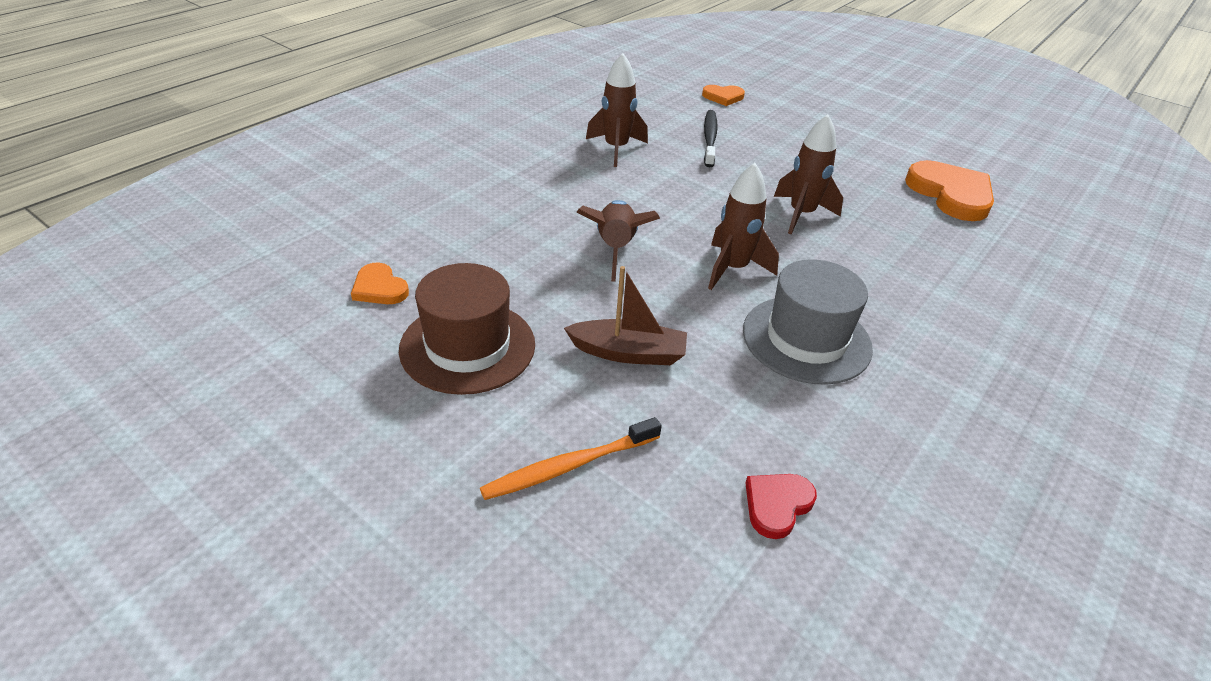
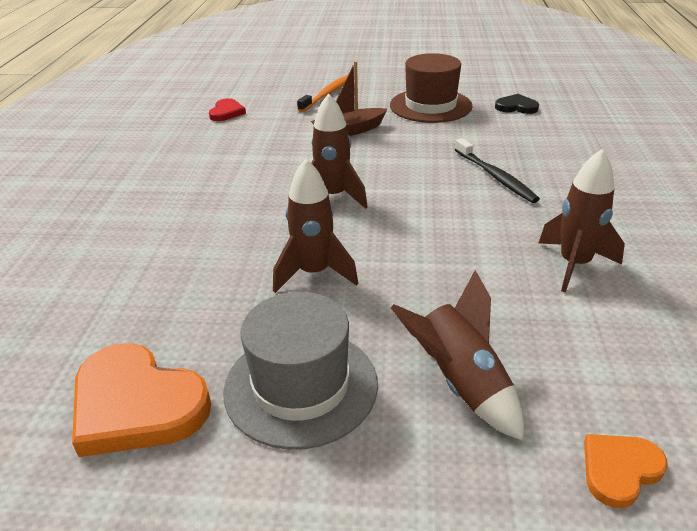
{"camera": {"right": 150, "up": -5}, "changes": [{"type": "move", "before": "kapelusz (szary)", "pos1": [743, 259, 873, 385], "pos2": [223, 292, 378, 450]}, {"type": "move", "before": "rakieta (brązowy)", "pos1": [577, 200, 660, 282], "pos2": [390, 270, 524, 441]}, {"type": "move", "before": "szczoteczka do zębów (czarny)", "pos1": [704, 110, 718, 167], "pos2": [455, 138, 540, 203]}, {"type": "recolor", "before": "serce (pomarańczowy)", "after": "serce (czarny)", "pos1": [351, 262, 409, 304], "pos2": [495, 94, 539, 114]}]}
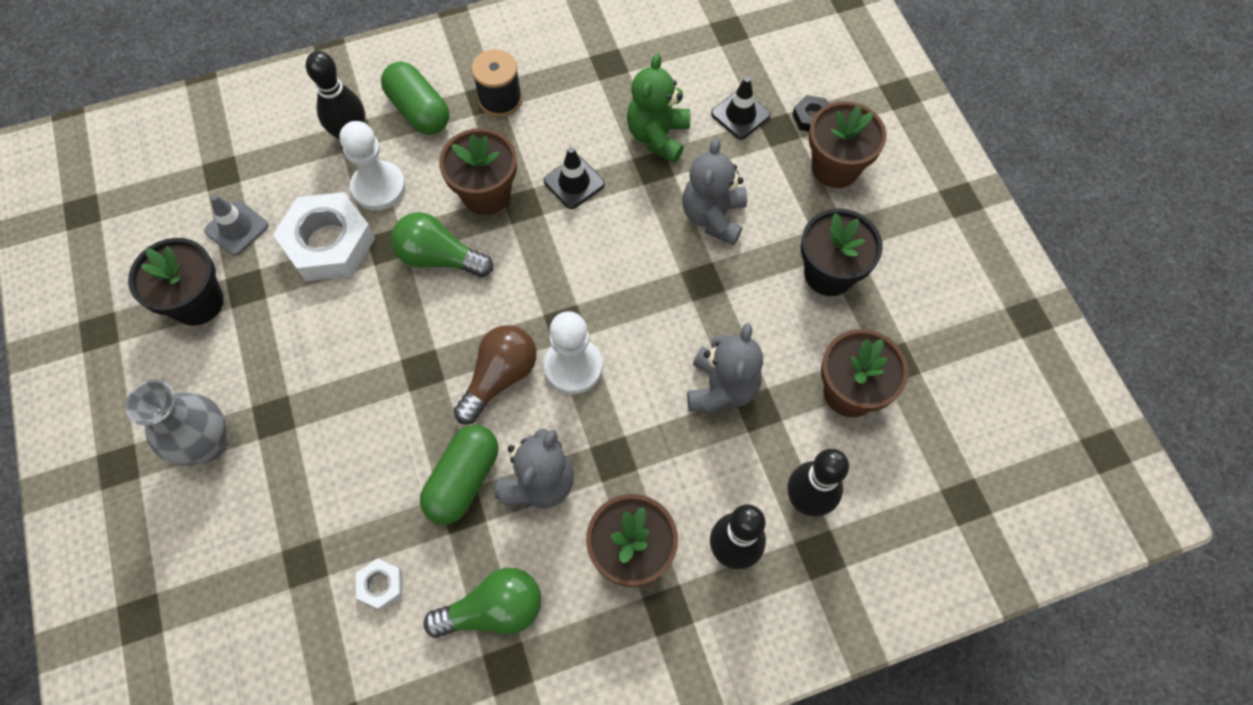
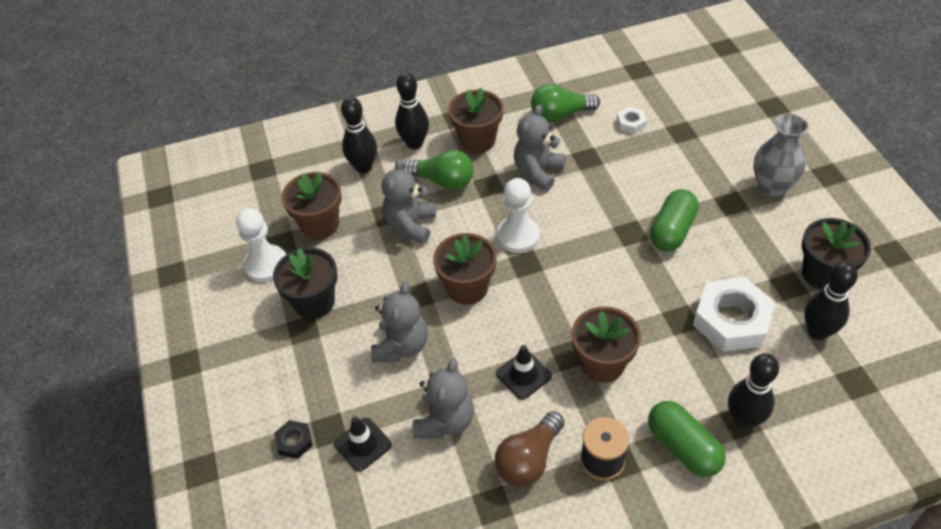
{"camera": {"right": -175, "up": -15}, "changes": [{"type": "move", "before": "pionek (biały)", "pos1": [340, 121, 406, 211], "pos2": [236, 208, 286, 282]}, {"type": "move", "before": "żarówka (zielony)", "pos1": [391, 212, 493, 278], "pos2": [403, 150, 474, 190]}, {"type": "recolor", "before": "miś (zielony)", "after": "miś (szary)", "pos1": [627, 54, 690, 163], "pos2": [412, 358, 474, 439]}, {"type": "move", "before": "doniczka (brązowy)", "pos1": [809, 101, 886, 188], "pos2": [433, 233, 497, 305]}, {"type": "move", "before": "żarówka (brązowy)", "pos1": [454, 325, 536, 424], "pos2": [495, 411, 565, 487]}, {"type": "move", "before": "kapsułka (zielony)", "pos1": [420, 425, 498, 525], "pos2": [650, 189, 699, 251]}, {"type": "replace", "before": "pachołek (szary)", "after": "kręgiel (czarny)", "pos1": [204, 194, 269, 256], "pos2": [804, 262, 858, 340]}]}
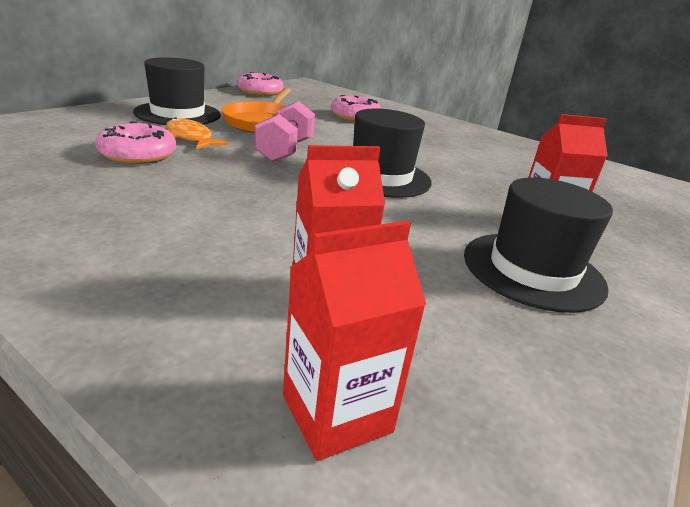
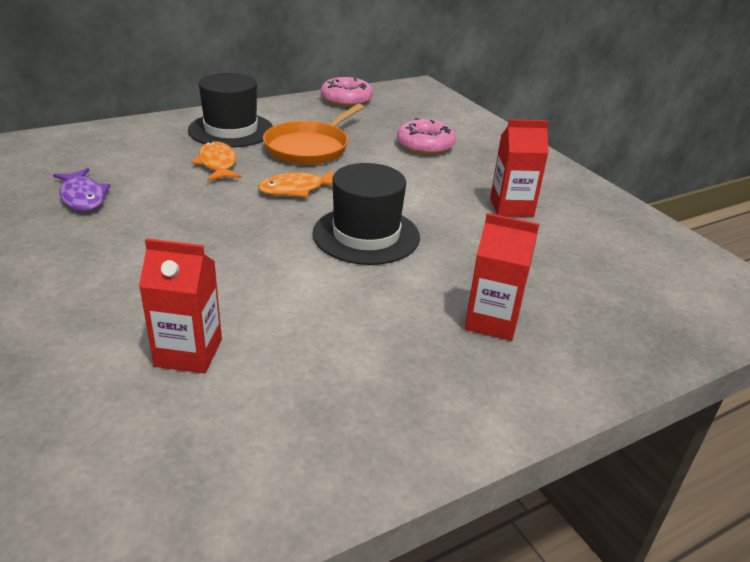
{"camera": {"right": 25, "up": 5}, "changes": [{"type": "insert", "after": "ryba (fioletowy)", "pos2": [53, 168, 111, 211]}, {"type": "replace", "before": "hantel (różowy)", "after": "ryba (pomarańczowy)", "pos1": [255, 101, 315, 162], "pos2": [258, 170, 333, 197]}, {"type": "move", "before": "karton mleka (czerwony)", "pos1": [283, 220, 426, 461], "pos2": [490, 119, 549, 217]}, {"type": "delete", "before": "donut (różowy)", "pos1": [95, 121, 176, 164]}, {"type": "delete", "before": "kapelusz (czarny)", "pos1": [464, 178, 613, 313]}]}
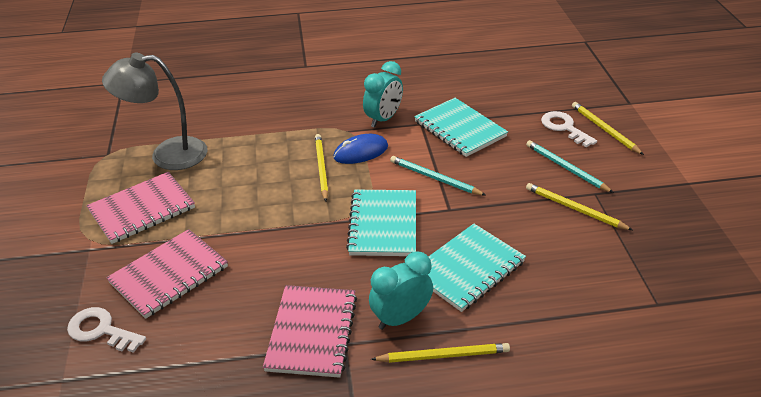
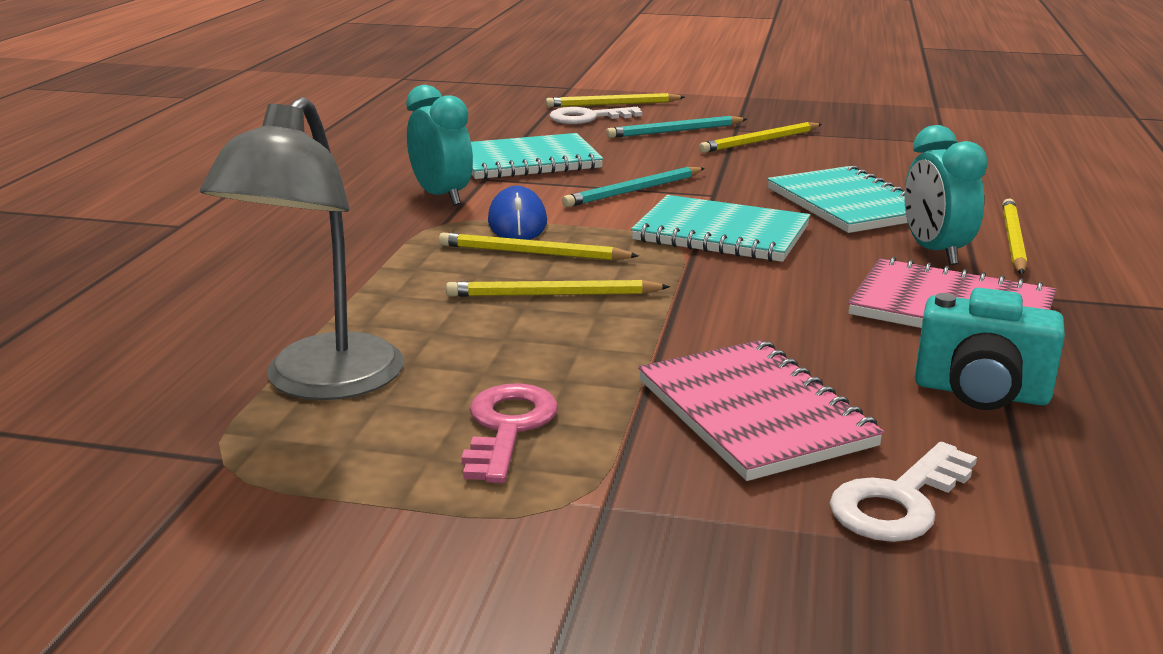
{"camera": {"right": -70, "up": -15}, "changes": [{"type": "insert", "after": "ołówek (żółty)", "pos2": [446, 280, 670, 297]}, {"type": "replace", "before": "zeszyt (różowy)", "after": "klucz (różowy)", "pos1": [86, 172, 195, 244], "pos2": [461, 383, 558, 483]}, {"type": "insert", "after": "aparat fotograficzny (turkusowy)", "pos2": [915, 288, 1065, 410]}]}
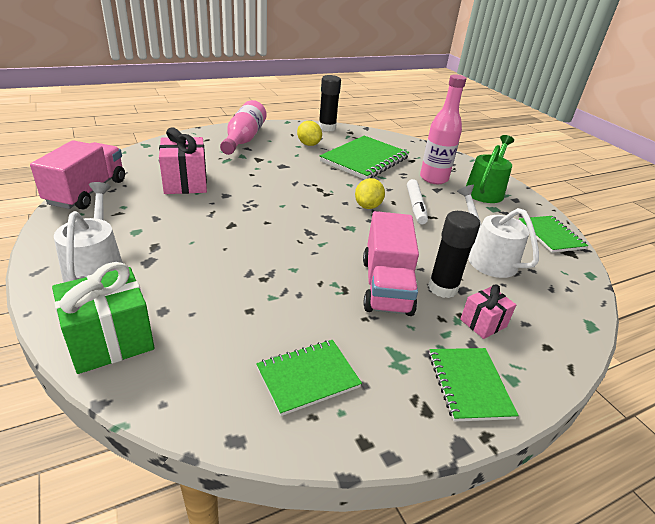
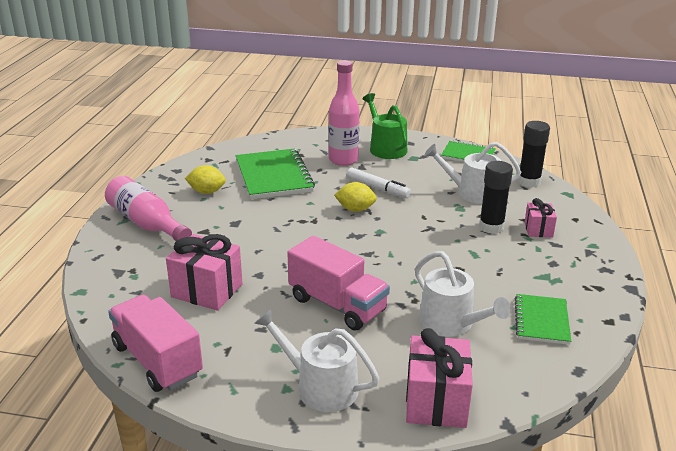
{"camera": {"right": -50, "up": -5}, "changes": [{"type": "move", "before": "ciężarówka (różowy)", "pos1": [363, 211, 419, 316], "pos2": [287, 236, 390, 331]}, {"type": "rotate", "before": "cytryna (żółty)", "pos1": [355, 178, 385, 209], "pos2": [334, 182, 377, 212], "turn": -45}, {"type": "recolor", "before": "prezent (zielony)", "after": "prezent (różowy)", "pos1": [52, 262, 154, 374], "pos2": [406, 328, 473, 428]}, {"type": "insert", "after": "konewka (biały)", "pos2": [415, 251, 511, 337]}, {"type": "move", "before": "klej w sztyfcie (czarny)", "pos1": [319, 75, 341, 131], "pos2": [518, 121, 550, 187]}, {"type": "delete", "before": "zeszyt (zielony)", "pos1": [429, 348, 519, 422]}]}
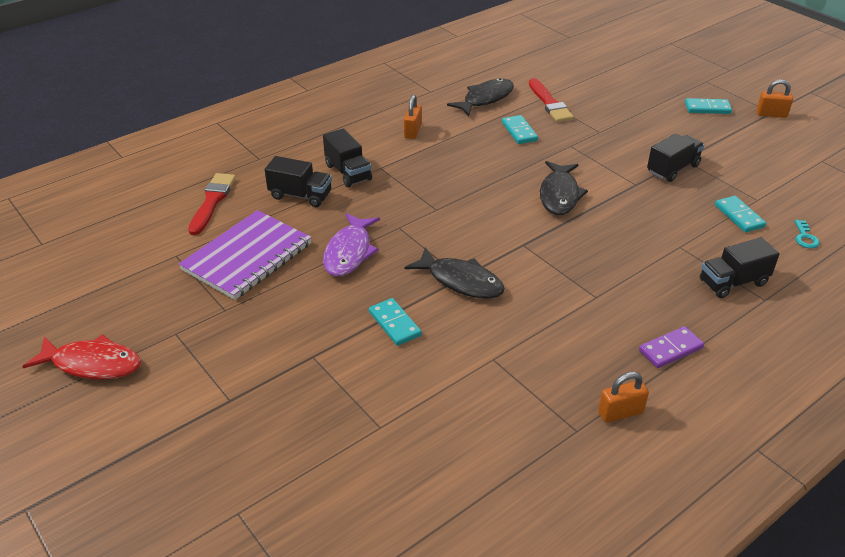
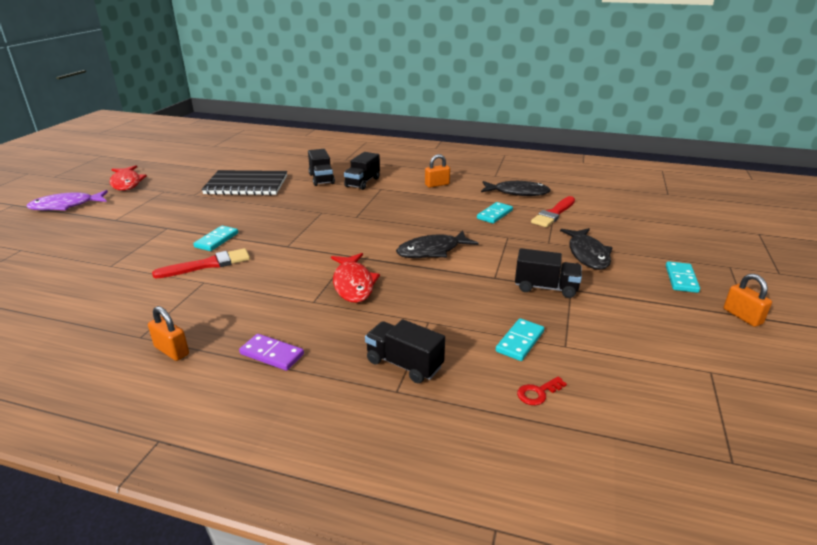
{"camera": {"right": 55, "up": -10}, "changes": [{"type": "move", "before": "ryba (fioletowy)", "pos1": [323, 213, 380, 276], "pos2": [27, 190, 108, 211]}, {"type": "move", "before": "pędzel (czerwony)", "pos1": [188, 173, 236, 235], "pos2": [152, 248, 250, 279]}, {"type": "recolor", "before": "zeszyt (fioletowy)", "after": "zeszyt (czarny)", "pos1": [179, 210, 312, 300], "pos2": [201, 170, 287, 195]}, {"type": "insert", "after": "ryba (czerwony)", "pos2": [331, 253, 380, 303]}, {"type": "recolor", "before": "klucz (turkusowy)", "after": "klucz (czerwony)", "pos1": [794, 220, 820, 248], "pos2": [517, 376, 567, 405]}, {"type": "move", "before": "ryba (czarny)", "pos1": [404, 247, 505, 299], "pos2": [560, 228, 613, 270]}, {"type": "rotate", "before": "kostka domina (turkusowy)", "pos1": [685, 98, 732, 114], "pos2": [666, 261, 700, 293], "turn": 45}]}
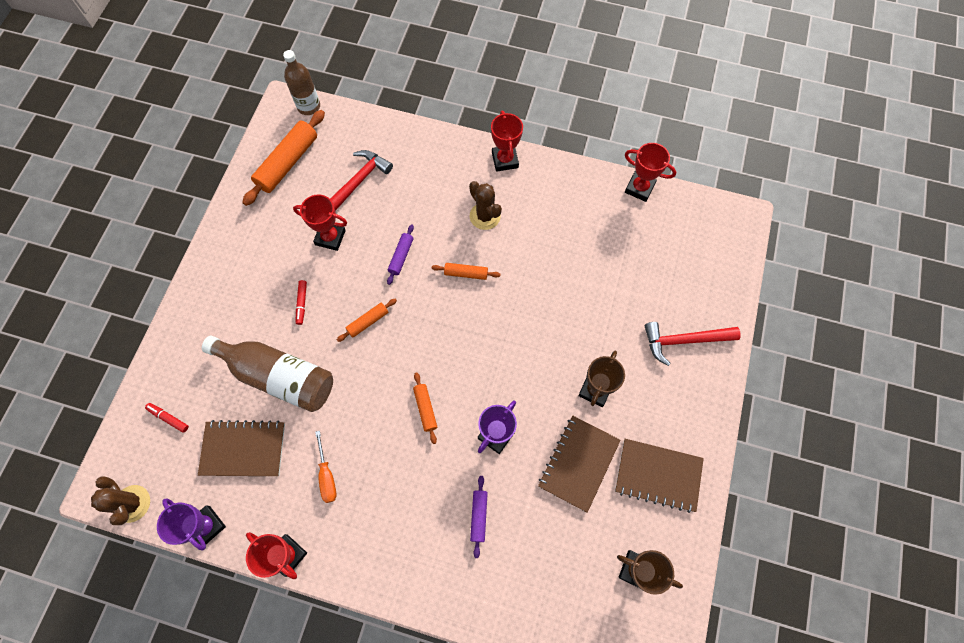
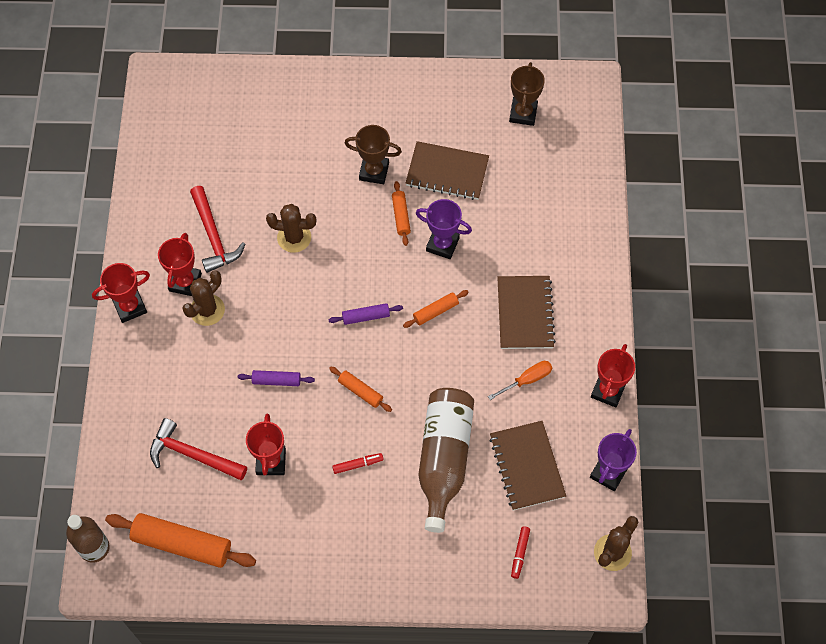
{"camera": {"right": -105, "up": -5}, "changes": [{"type": "move", "before": "puchar (czerwony)", "pos1": [625, 143, 676, 202], "pos2": [158, 233, 202, 296]}, {"type": "move", "before": "młotek (czerwony)", "pos1": [644, 322, 741, 366], "pos2": [190, 186, 245, 273]}, {"type": "insert", "after": "kaktus (brązowy)", "pos2": [266, 204, 317, 253]}, {"type": "move", "before": "wałek do ciasta (fioletowy)", "pos1": [470, 476, 488, 558], "pos2": [328, 303, 403, 325]}, {"type": "move", "before": "wałek do ciasta (pomarańczowy)", "pos1": [432, 263, 501, 280], "pos2": [392, 181, 411, 246]}, {"type": "move", "before": "zeszyt (brązowy)", "pos1": [615, 439, 704, 513], "pos2": [497, 276, 556, 349]}]}
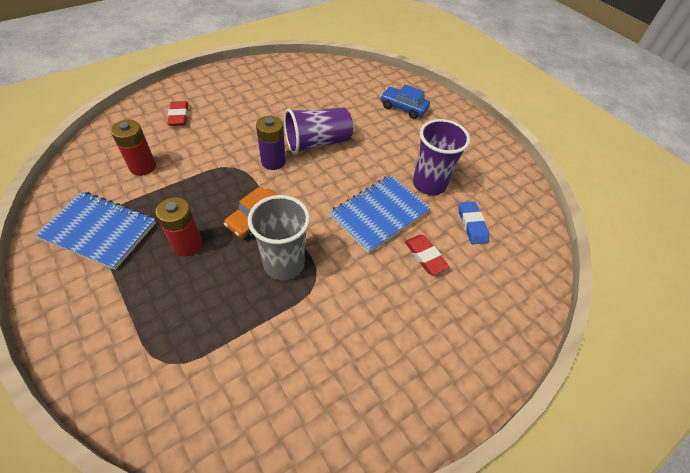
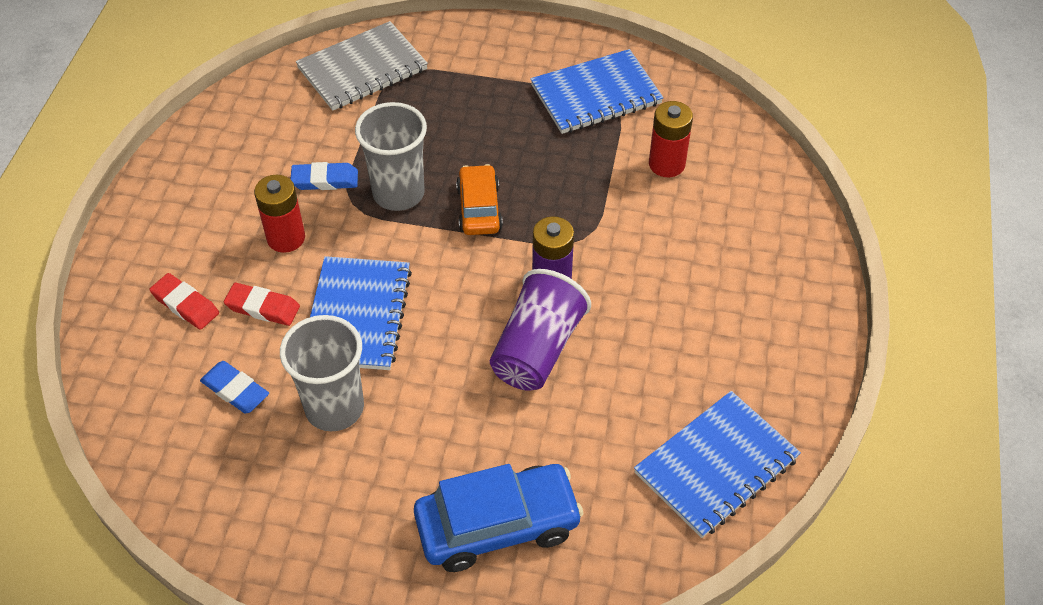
{"camera": {"right": 140, "up": 0}, "changes": [{"type": "move", "before": "gumka do mazania (czerwony)", "pos1": [167, 101, 188, 126], "pos2": [149, 273, 219, 330]}, {"type": "move", "before": "bateria (czerwony)", "pos1": [156, 197, 202, 256], "pos2": [254, 175, 305, 253]}, {"type": "recolor", "before": "szklanka (fioletowy)", "after": "szklanka (szary)", "pos1": [413, 119, 470, 195], "pos2": [280, 315, 364, 431]}, {"type": "insert", "after": "gumka do mazania (niebieski)", "pos2": [291, 162, 358, 190]}, {"type": "insert", "after": "zeszyt (szary)", "pos2": [296, 21, 428, 111]}, {"type": "resize", "before": "samochód (niebieski)", "pos1": [380, 85, 430, 119], "pos2": [414, 464, 583, 572], "scale": 1.58}, {"type": "insert", "after": "zeszyt (niebieski)", "pos2": [634, 391, 801, 538]}]}
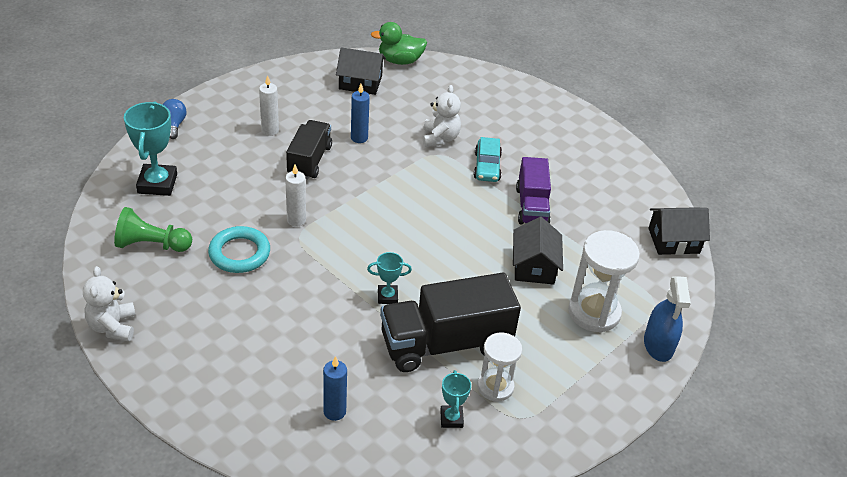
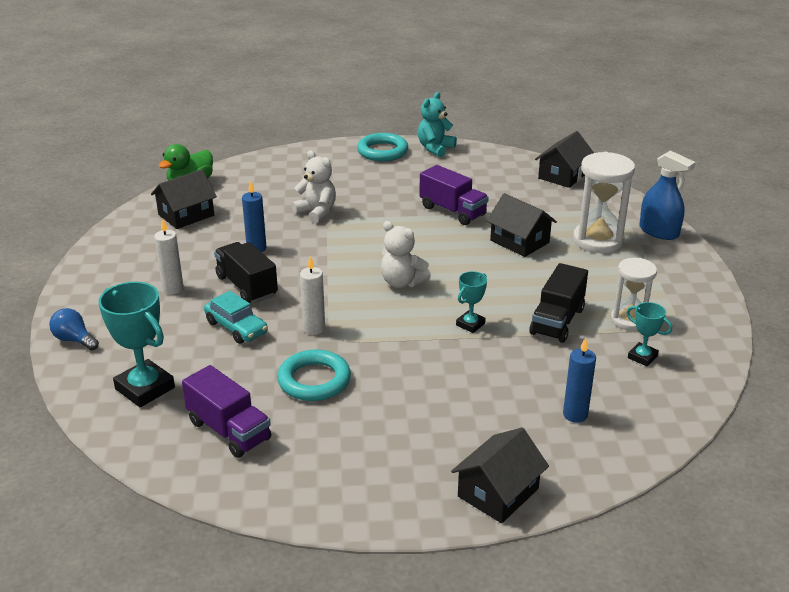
{"camera": {"right": -45, "up": -10}, "changes": [{"type": "replace", "before": "pionek (zielony)", "after": "ciężarówka (fioletowy)", "pos1": [114, 207, 192, 252], "pos2": [182, 365, 271, 458]}, {"type": "move", "before": "samochód (turkusowy)", "pos1": [474, 137, 502, 182], "pos2": [204, 291, 268, 344]}, {"type": "insert", "after": "pierścień (turkusowy)", "pos2": [357, 133, 408, 161]}, {"type": "move", "before": "miś (biały)", "pos1": [83, 266, 136, 341], "pos2": [381, 221, 431, 288]}, {"type": "insert", "after": "miś (turkusowy)", "pos2": [418, 92, 457, 157]}, {"type": "insert", "after": "domek (czarny)", "pos2": [451, 428, 549, 523]}, {"type": "resize", "before": "ciężarówka (czarny)", "pos1": [380, 273, 521, 372], "pos2": [529, 263, 588, 343], "scale": 0.62}]}
